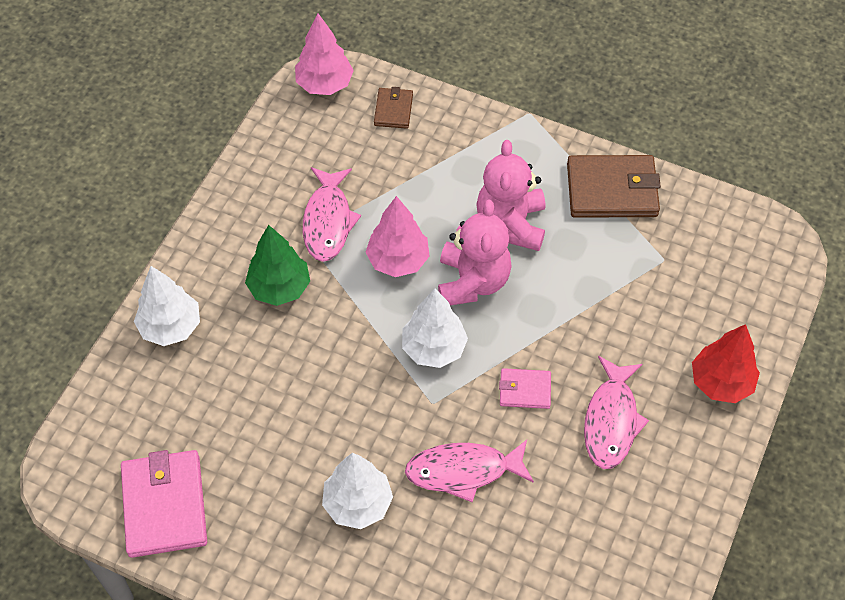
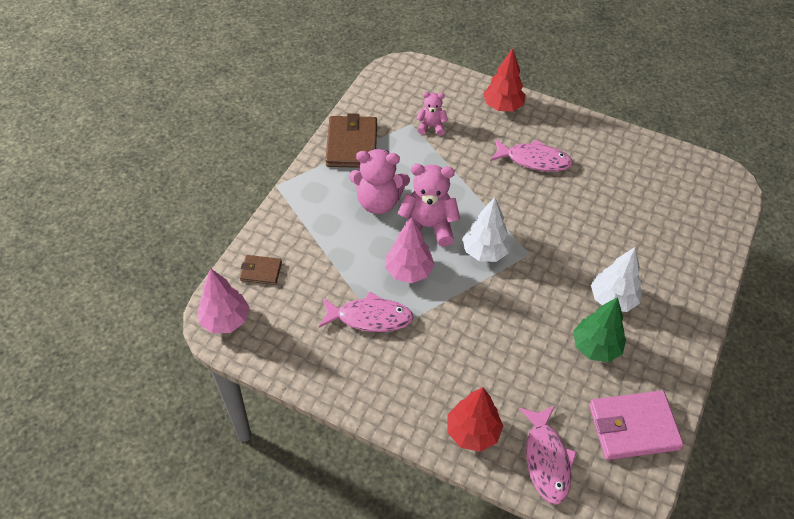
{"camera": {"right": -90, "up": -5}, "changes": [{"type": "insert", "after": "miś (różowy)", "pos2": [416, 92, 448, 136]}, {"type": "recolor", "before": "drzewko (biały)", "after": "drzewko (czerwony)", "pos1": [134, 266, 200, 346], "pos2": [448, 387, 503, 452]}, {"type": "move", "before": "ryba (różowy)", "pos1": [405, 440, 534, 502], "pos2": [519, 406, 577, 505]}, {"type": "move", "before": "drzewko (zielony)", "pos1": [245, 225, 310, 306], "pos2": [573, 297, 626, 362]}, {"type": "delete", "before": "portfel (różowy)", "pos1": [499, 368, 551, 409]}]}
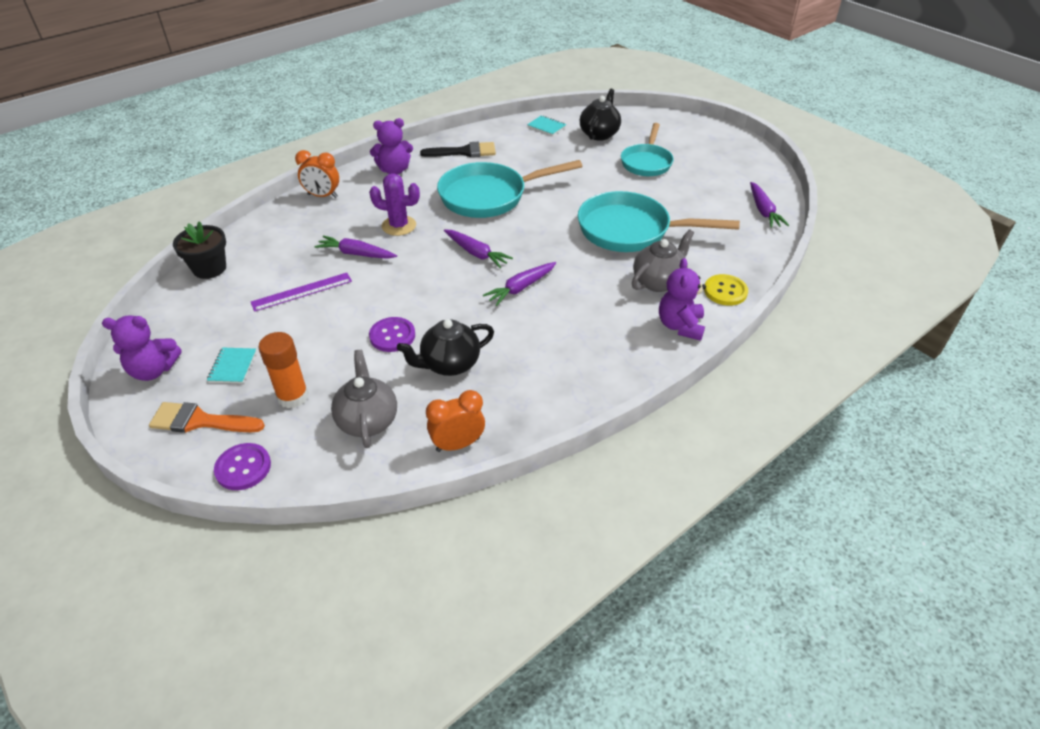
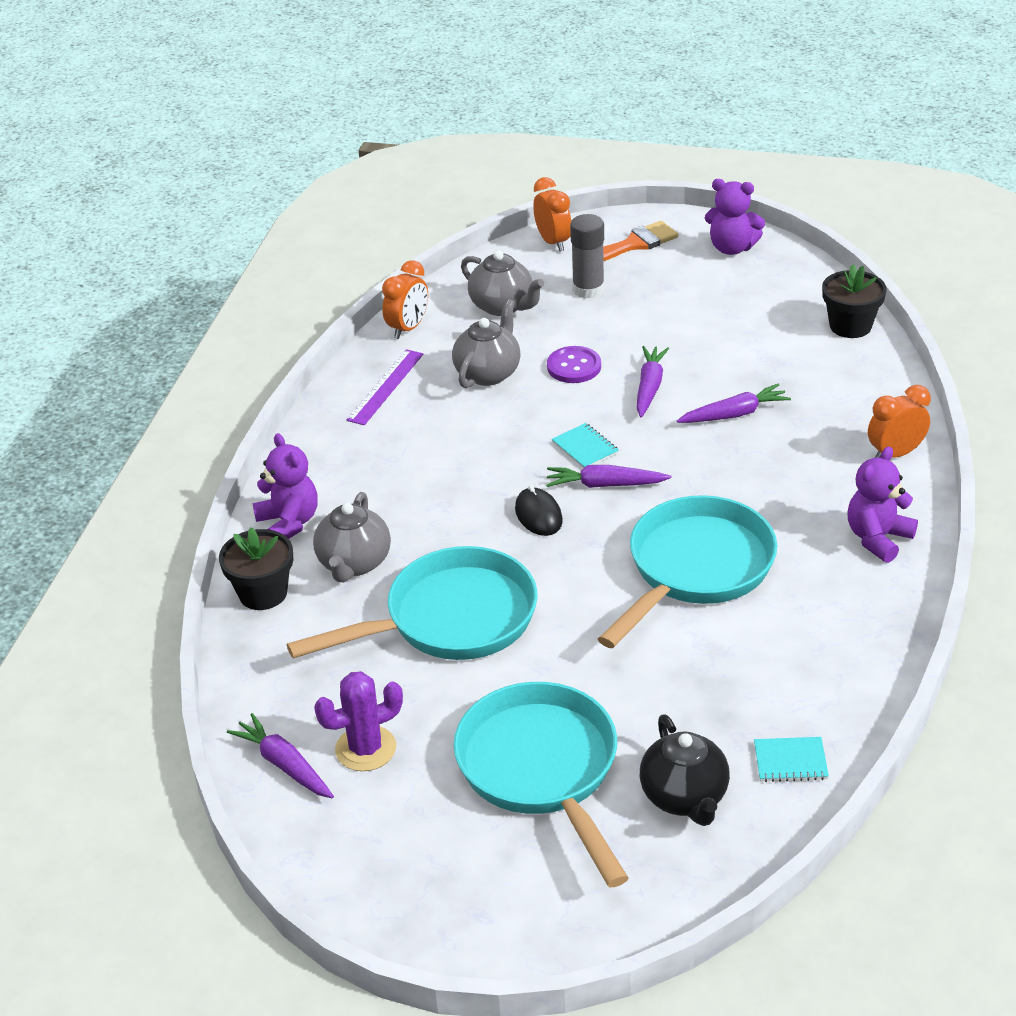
{"camera": {"right": 145, "up": -5}, "changes": [{"type": "replace", "before": "guzik (żółty)", "after": "doniczka (czarny)", "pos1": [704, 274, 748, 306], "pos2": [219, 528, 293, 610]}, {"type": "move", "before": "kaktus (fioletowy)", "pos1": [369, 173, 420, 236], "pos2": [314, 671, 403, 771]}, {"type": "move", "before": "linijka (fioletowy)", "pos1": [251, 273, 352, 312], "pos2": [347, 349, 423, 425]}, {"type": "recolor", "before": "imbryk (czarny)", "after": "imbryk (szary)", "pos1": [397, 319, 494, 376], "pos2": [452, 299, 521, 388]}, {"type": "resize", "before": "patelnia (turkusowy)", "pos1": [621, 123, 674, 176], "pos2": [454, 682, 629, 887], "scale": 1.56}, {"type": "insert", "after": "myszka (czarny)", "pos2": [515, 485, 563, 536]}, {"type": "replace", "before": "guzik (fioletowy)", "after": "budzik (pomarańczowy)", "pos1": [214, 443, 271, 490], "pos2": [533, 177, 572, 251]}, {"type": "move", "before": "zeszyt (turkusowy)", "pos1": [207, 347, 257, 384], "pos2": [552, 423, 619, 468]}, {"type": "recolor", "before": "klej w sztyfcie (pomarańczowy)", "after": "klej w sztyfcie (szary)", "pos1": [258, 332, 309, 408], "pos2": [570, 214, 604, 299]}, {"type": "move", "before": "marchewka (fioletowy)", "pos1": [483, 262, 556, 306], "pos2": [637, 346, 669, 418]}, {"type": "rotate", "before": "miś (fioletowy)", "pos1": [102, 315, 182, 381], "pos2": [705, 179, 765, 255], "turn": -120}, {"type": "delete", "before": "pędzel (czarny)", "pos1": [420, 142, 496, 157]}]}
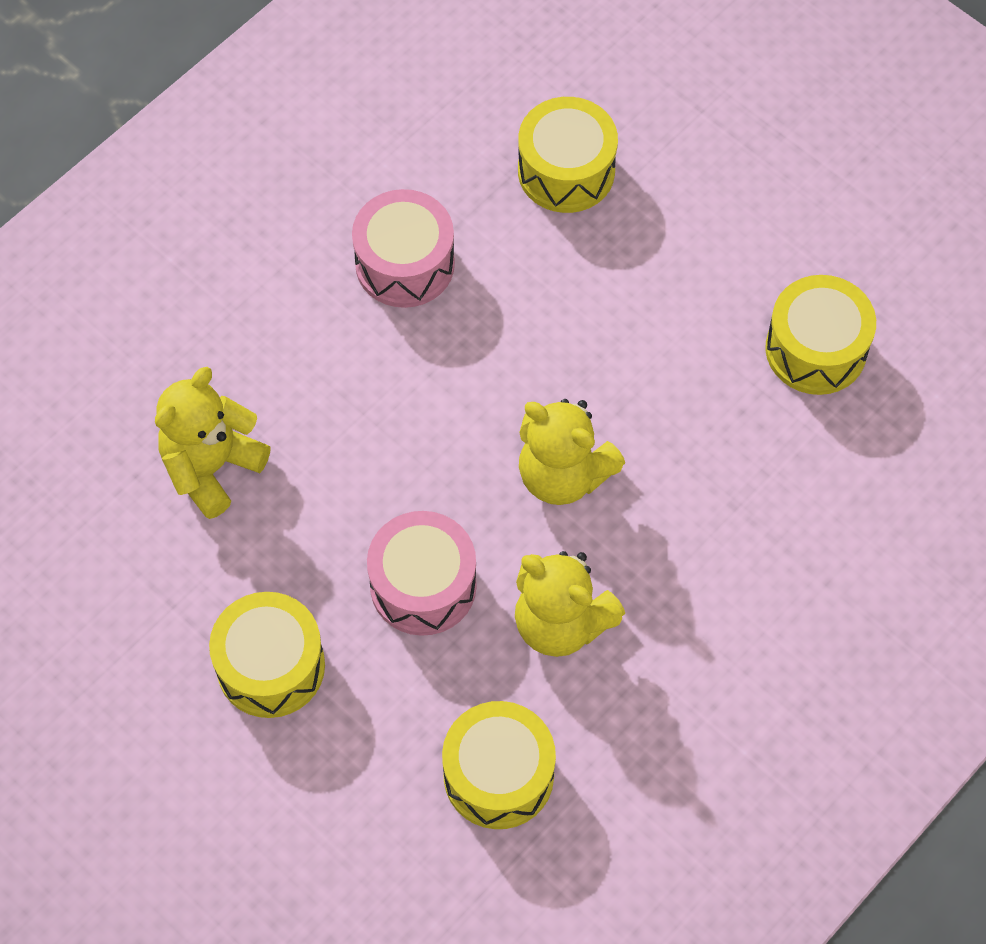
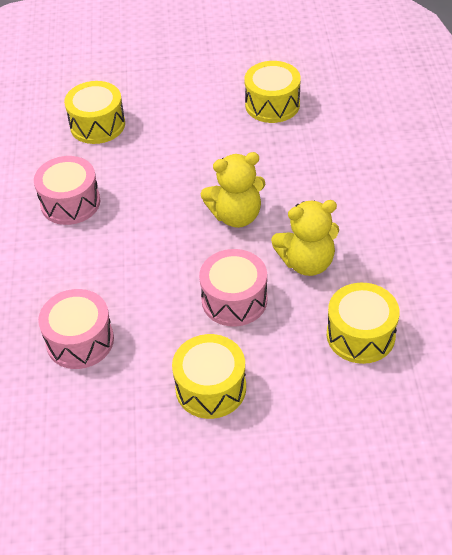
{"camera": {"right": -45, "up": -15}, "changes": [{"type": "replace", "before": "miś (żółty)", "after": "bęben (różowy)", "pos1": [155, 367, 271, 519], "pos2": [38, 289, 114, 369]}]}
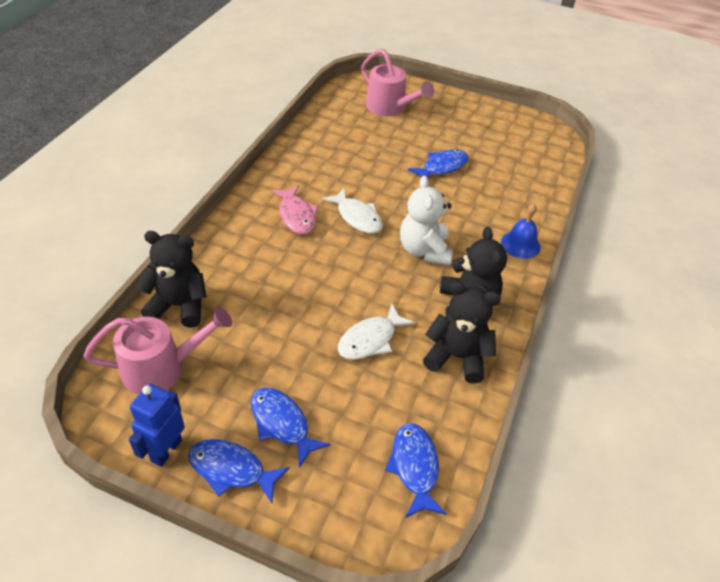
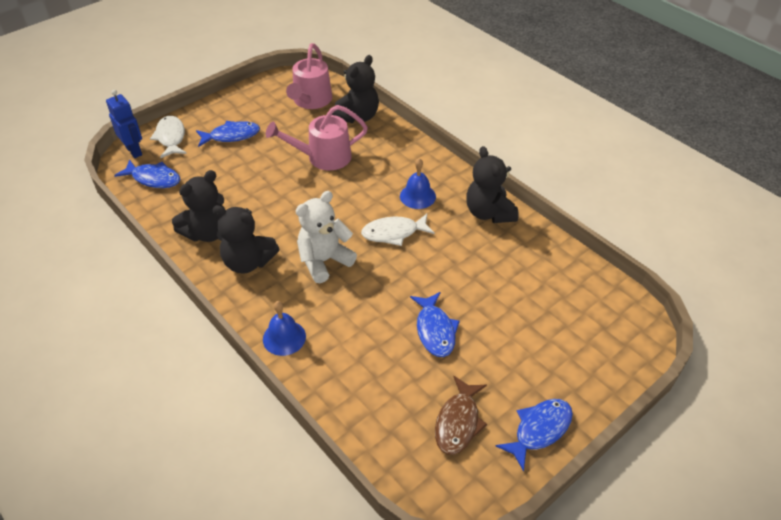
{"camera": {"right": 120, "up": 0}, "changes": [{"type": "move", "before": "robot (niebieski)", "pos1": [129, 384, 185, 467], "pos2": [106, 90, 142, 158]}, {"type": "move", "before": "ryba (biały)", "pos1": [338, 304, 415, 360], "pos2": [150, 116, 187, 158]}, {"type": "move", "before": "konewka (różowy)", "pos1": [361, 49, 434, 116], "pos2": [266, 105, 368, 171]}, {"type": "rotate", "before": "miś (biały)", "pos1": [400, 175, 453, 266], "pos2": [296, 191, 357, 283], "turn": -60}, {"type": "replace", "before": "ryba (różowy)", "after": "dzwonek (niebieski)", "pos1": [272, 185, 318, 234], "pos2": [400, 158, 436, 209]}, {"type": "insert", "after": "ryba (brązowy)", "pos2": [435, 376, 487, 455]}, {"type": "insert", "after": "miś (czarny)", "pos2": [466, 146, 519, 223]}, {"type": "move", "before": "ryba (niebieski)", "pos1": [188, 439, 290, 503], "pos2": [496, 399, 573, 472]}]}
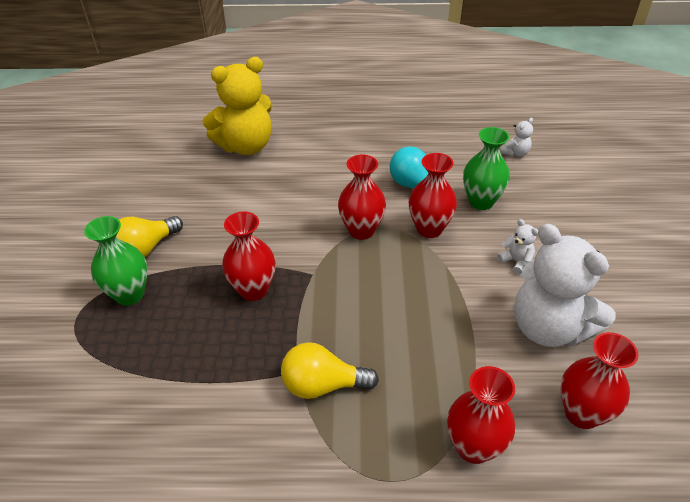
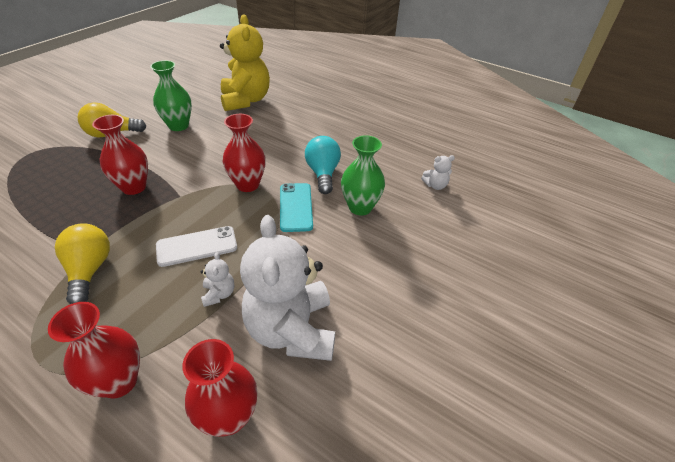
{"camera": {"right": 30, "up": 0}, "changes": [{"type": "rotate", "before": "żarówka (żółty)", "pos1": [281, 342, 379, 399], "pos2": [55, 223, 110, 304], "turn": 45}, {"type": "move", "before": "wazon (zielony)", "pos1": [84, 216, 148, 305], "pos2": [150, 60, 192, 131]}, {"type": "insert", "after": "telefon (biały)", "pos2": [156, 226, 237, 267]}, {"type": "move", "before": "miś (biały)", "pos1": [497, 219, 538, 275], "pos2": [200, 252, 234, 307]}, {"type": "rotate", "before": "miś (żółty)", "pos1": [202, 57, 272, 155], "pos2": [220, 14, 270, 111], "turn": -105}, {"type": "replace", "before": "wazon (czerwony)", "after": "telefon (turkusowy)", "pos1": [409, 153, 457, 238], "pos2": [280, 183, 313, 232]}]}
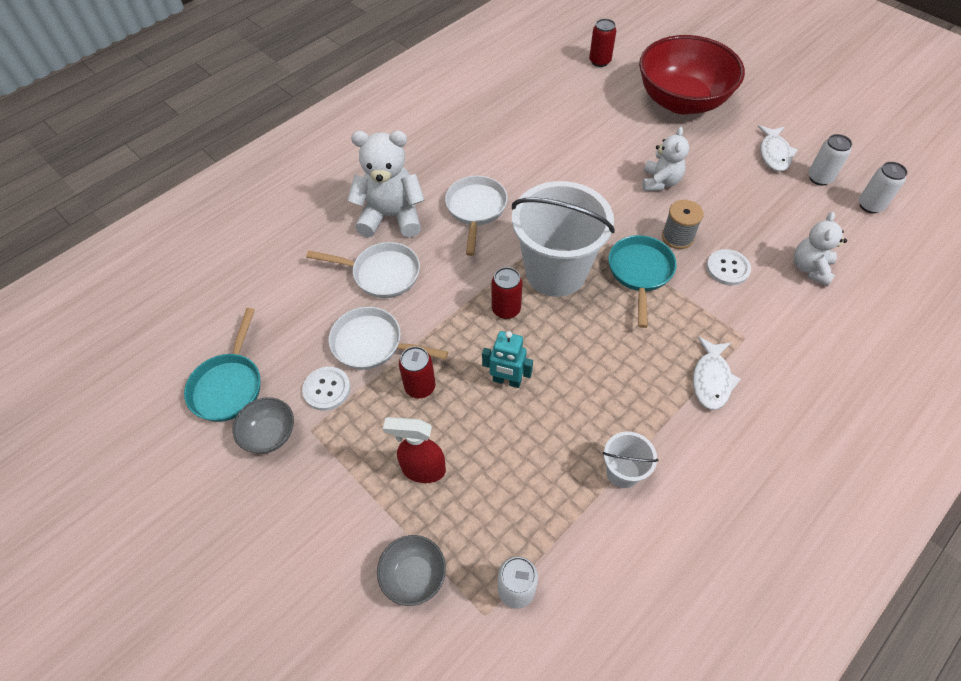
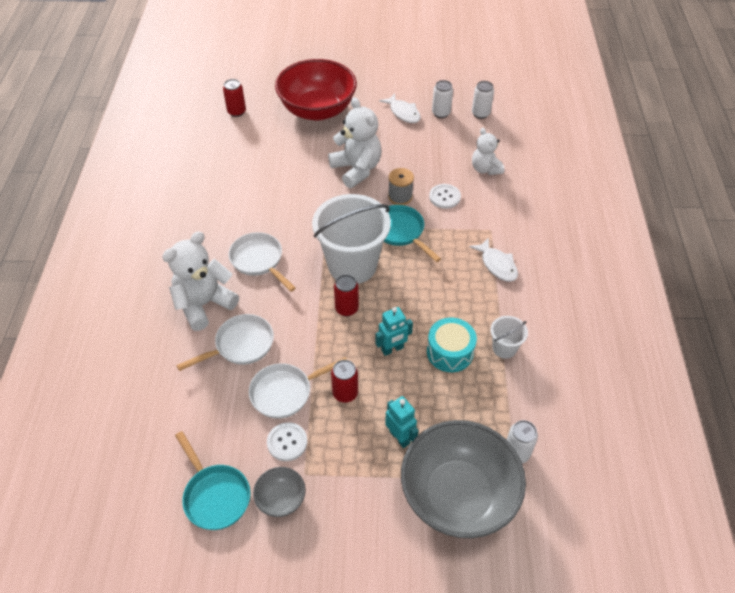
{"camera": {"right": -45, "up": -5}, "changes": [{"type": "resize", "before": "miś (biały)", "pos1": [642, 127, 689, 191], "pos2": [328, 97, 382, 188], "scale": 1.6}, {"type": "replace", "before": "spryskiwacz (czerwony)", "after": "robot (turkusowy)", "pos1": [383, 417, 446, 483], "pos2": [385, 396, 419, 448]}, {"type": "resize", "before": "miska (szary)", "pos1": [377, 535, 446, 606], "pos2": [401, 420, 526, 538], "scale": 2.32}, {"type": "insert", "after": "bęben (turkusowy)", "pos2": [427, 318, 477, 372]}]}
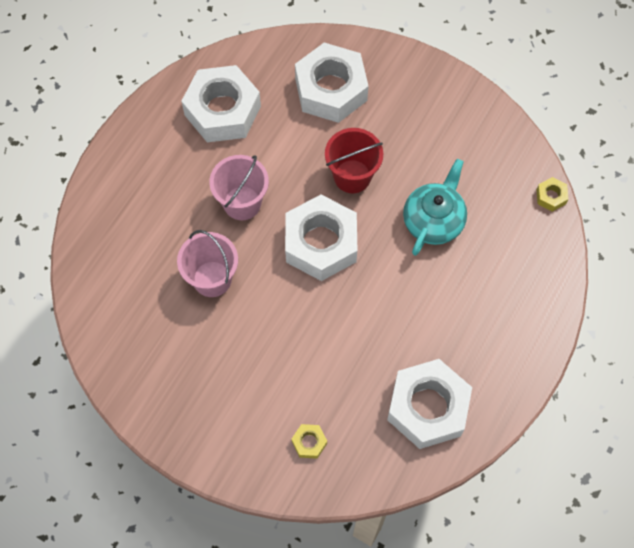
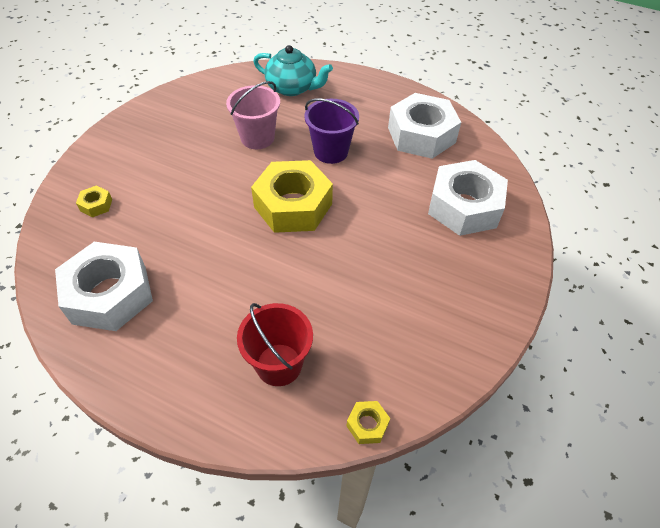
{"camera": {"right": 85, "up": -15}, "changes": [{"type": "move", "before": "wiadro (czerwony)", "pos1": [325, 128, 383, 193], "pos2": [237, 303, 313, 386]}, {"type": "recolor", "before": "nakrętka (biały)", "after": "nakrętka (żółty)", "pos1": [285, 195, 358, 281], "pos2": [251, 160, 333, 233]}, {"type": "move", "before": "imbryk (turkusowy)", "pos1": [403, 159, 467, 256], "pos2": [253, 45, 333, 96]}, {"type": "recolor", "before": "wiadro (różowy)", "after": "wiadro (fioletowy)", "pos1": [209, 155, 269, 220], "pos2": [304, 99, 359, 164]}]}
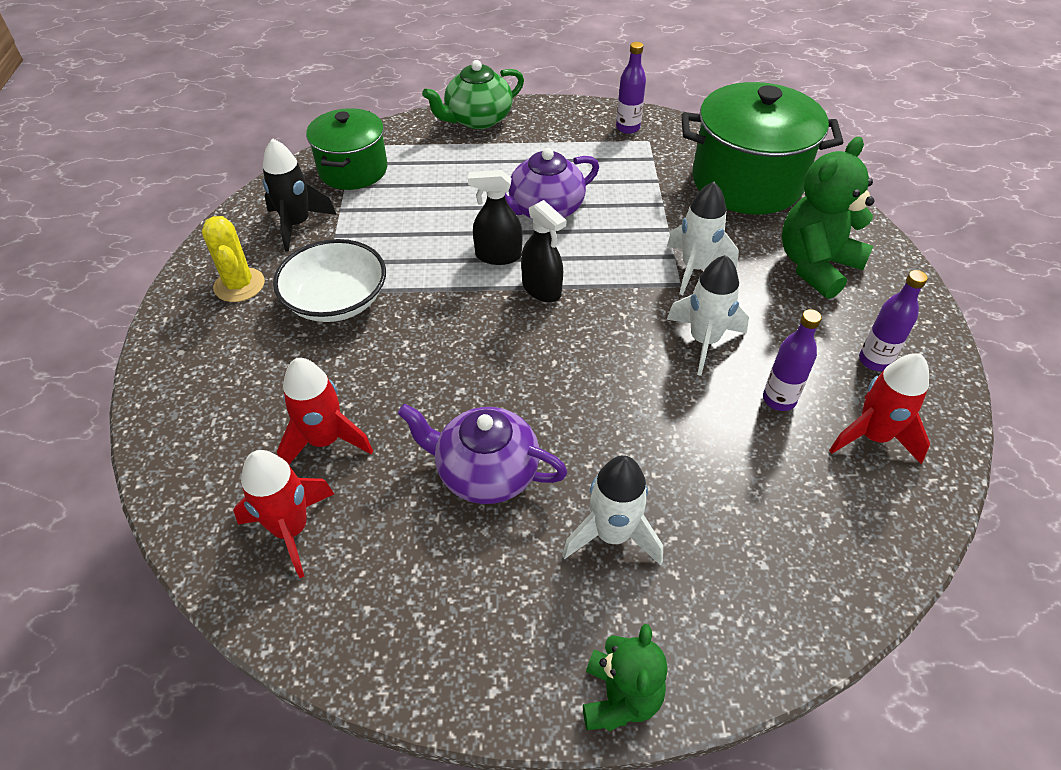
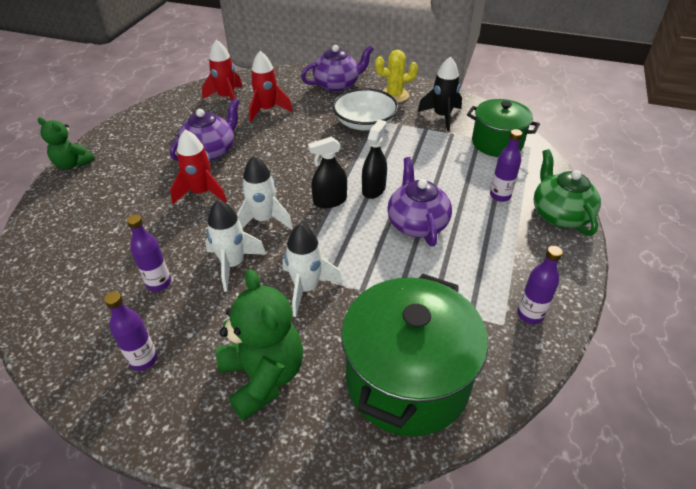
{"camera": {"right": 110, "up": -5}, "changes": [{"type": "move", "before": "rakieta (czerwony)", "pos1": [829, 353, 930, 464], "pos2": [170, 129, 227, 204]}, {"type": "move", "before": "rakieta (biały)", "pos1": [562, 455, 663, 565], "pos2": [237, 156, 293, 230]}, {"type": "insert", "after": "imbryk (fioletowy)", "pos2": [301, 45, 374, 92]}, {"type": "insert", "after": "butelka (fioletowy)", "pos2": [490, 129, 522, 202]}]}
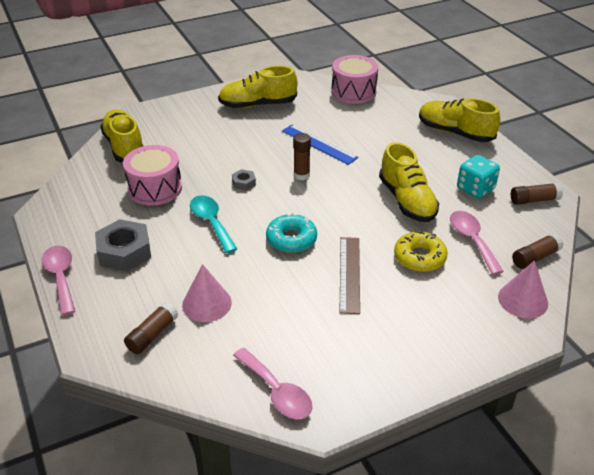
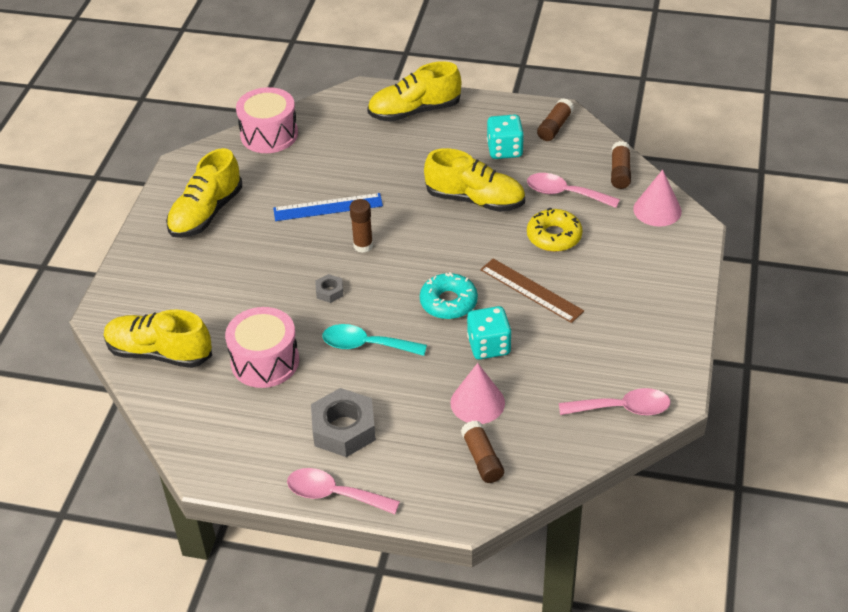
{"camera": {"right": -50, "up": 5}, "changes": [{"type": "insert", "after": "kostka do gry (turkusowy)", "pos2": [467, 306, 512, 359]}]}
